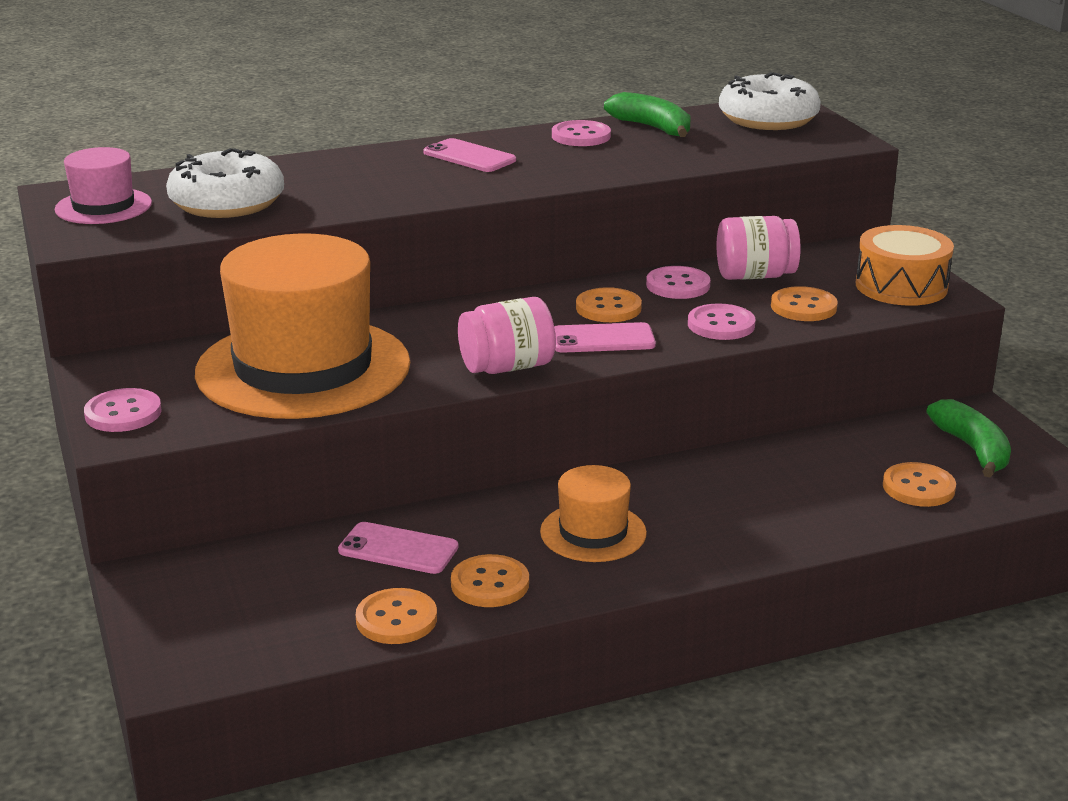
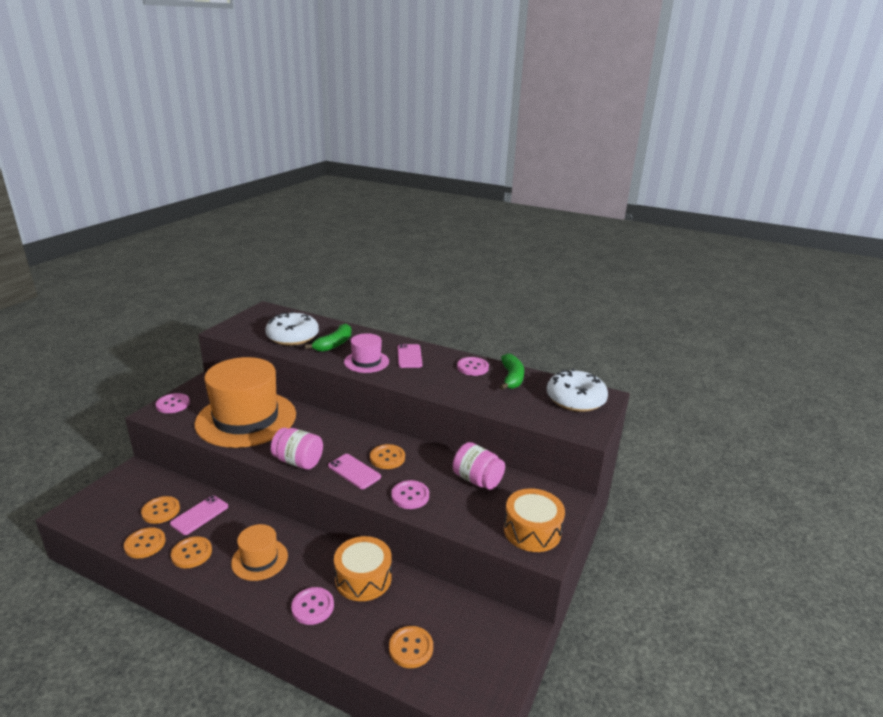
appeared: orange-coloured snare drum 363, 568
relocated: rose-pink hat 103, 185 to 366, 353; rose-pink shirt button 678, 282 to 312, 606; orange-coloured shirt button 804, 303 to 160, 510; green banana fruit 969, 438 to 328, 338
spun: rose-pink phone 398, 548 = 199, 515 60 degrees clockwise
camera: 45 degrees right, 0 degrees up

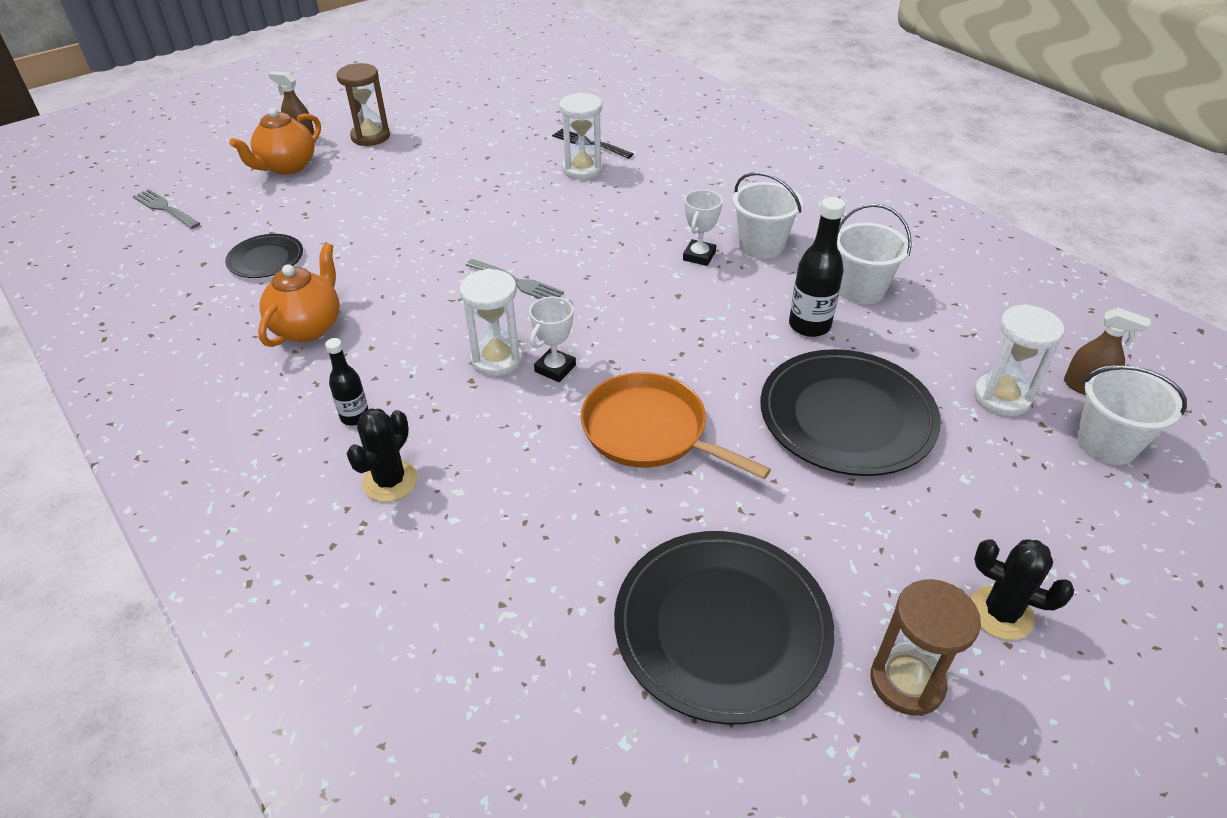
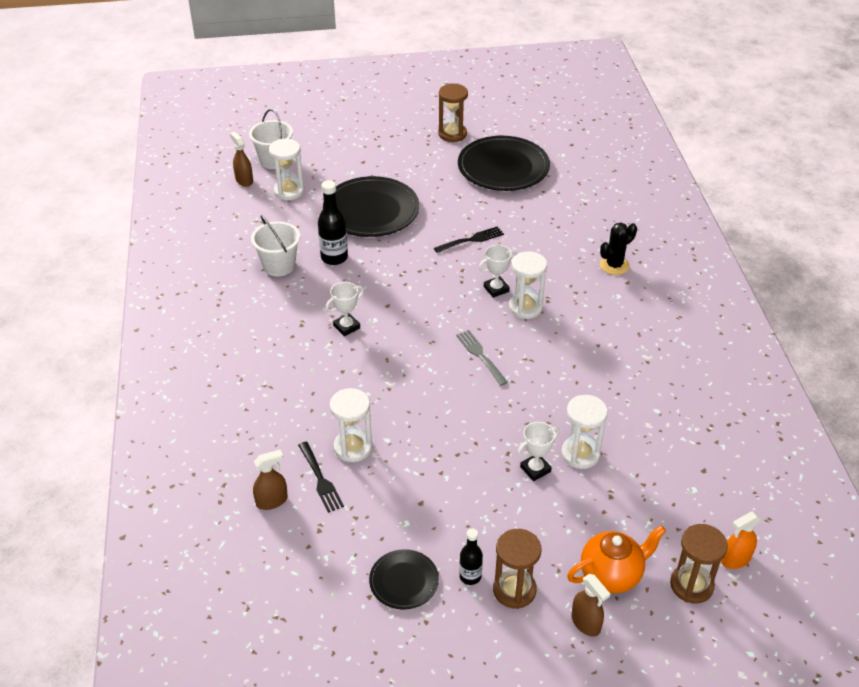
missing: orange-coloured teapot 299, 295; snow-white bucket 768, 215; jet-black prickly plant 1022, 589
appeared: dark brown sprayer 270, 480; snow-white trophy 538, 451; snow-white sand timer 584, 432; dark brown sand timer 699, 564
relocated: jet-black flat dish 264, 256 to 404, 579; jet-black bottle 347, 382 to 471, 556
exchanged: grey table fork 166, 209 to orange-coloured sprayer 741, 540; orange-coloured frying pan 675, 425 to jet-black table fork 469, 239
camera: 150 degrees left, 0 degrees up

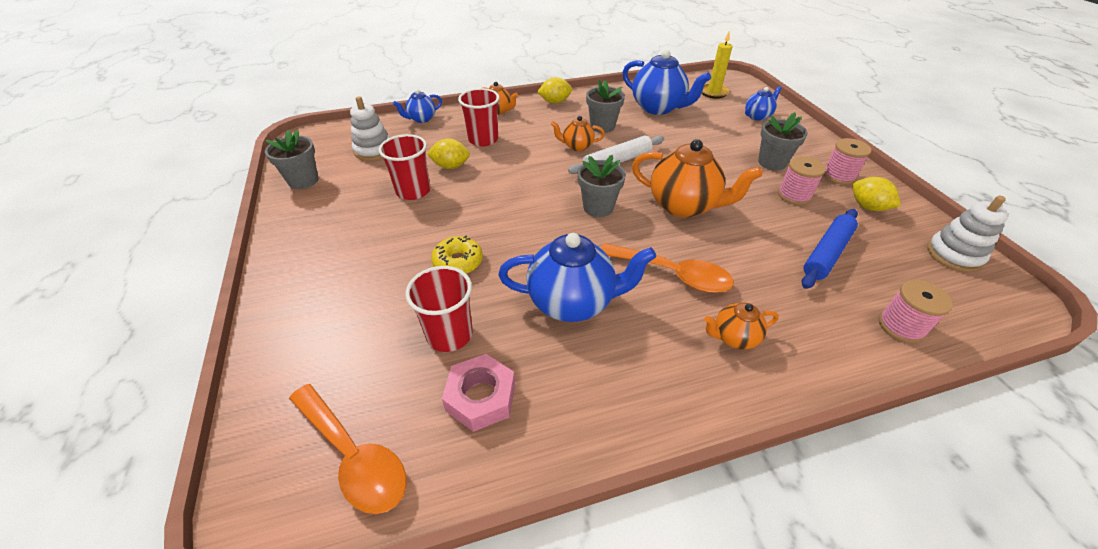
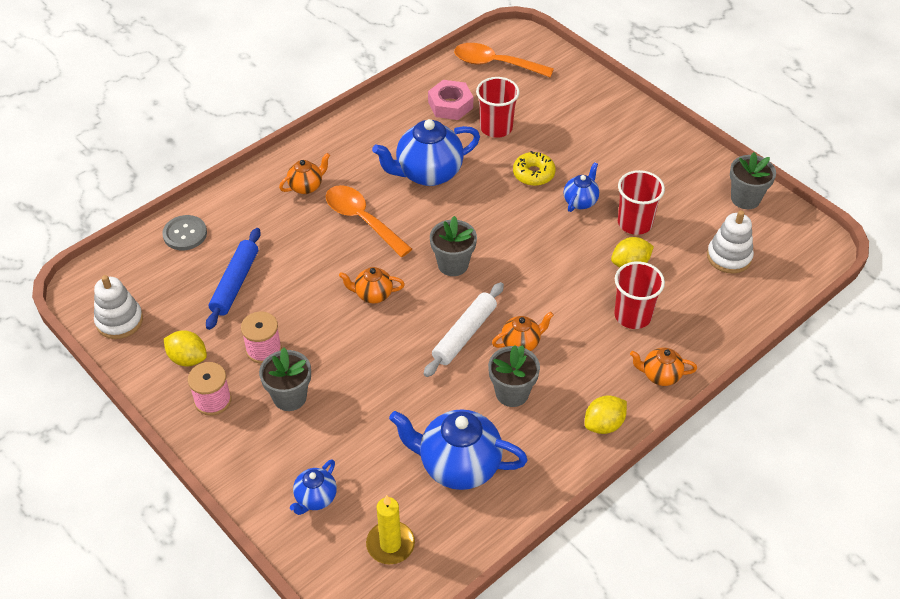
relocated: cobalt teapot 417, 106 to 581, 187
exchanged: rose-pink bobbin 916, 311 to grey shirt button 184, 232
spun: orange-coloured spoon 667, 268 = 369, 221 45 degrees clockwise
size: orange-coloured teapot 697, 178 = 372, 285 x0.52
camera: 155 degrees right, 5 degrees up

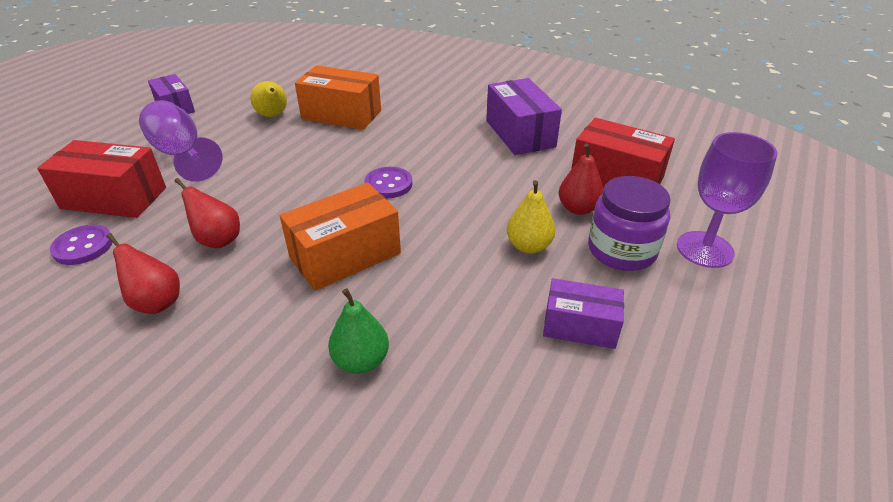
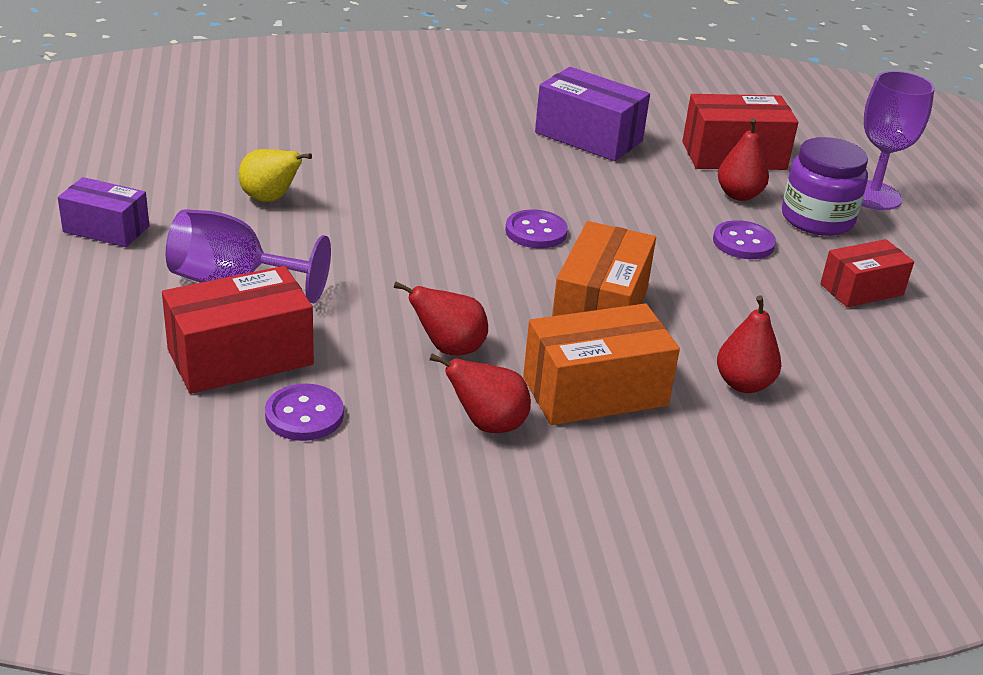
relocated: orange-coloured parcel 338, 97 to 601, 364
exchanged: golden pear 531, 216 to royal purple shirt button 744, 239
colour: green pear 358, 331 to scarlet pear 749, 344; royal purple parcel 583, 313 to scarlet parcel 867, 273
camera: 40 degrees left, 5 degrees down

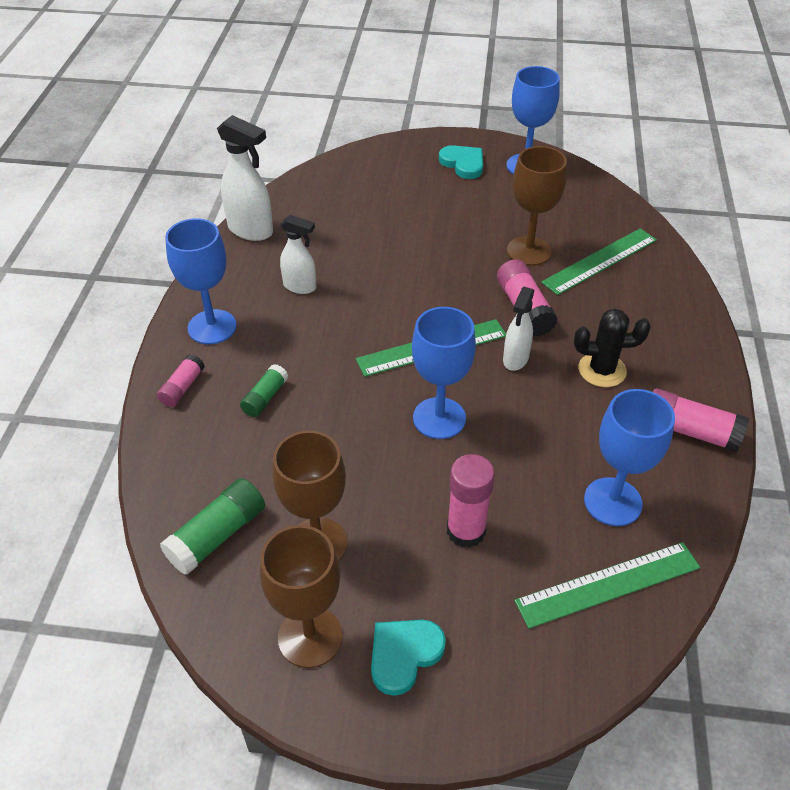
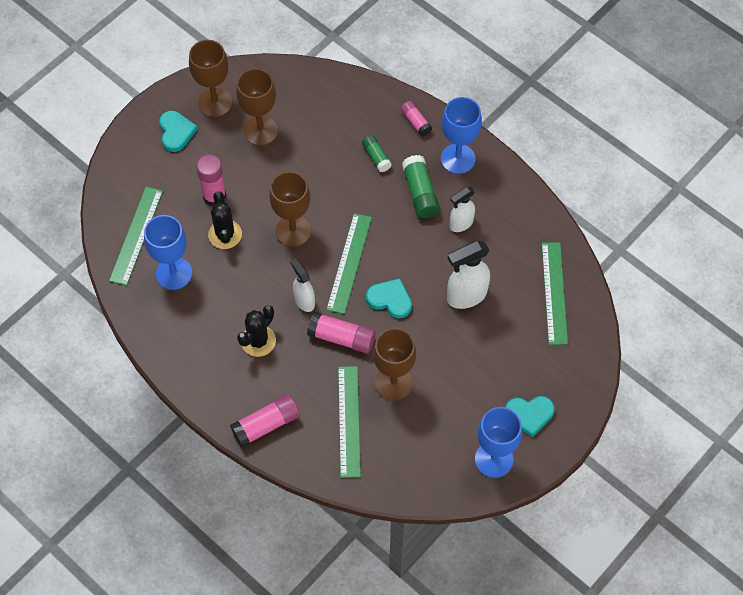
appeared: jet-black prickly plant 225, 220; aqua heart shape 389, 298; green measuring stick 555, 293
relocated: green glue 212, 526 to 421, 187; snow-white sprayer 245, 178 to 468, 275; rose-pink glue 700, 420 to 265, 420
colour: cobalt goblet 444, 373 to dark brown goblet 290, 209
camera: 125 degrees right, 15 degrees up

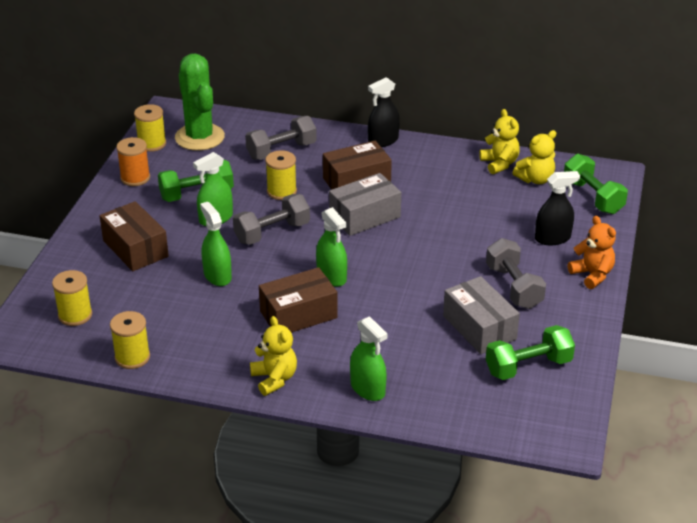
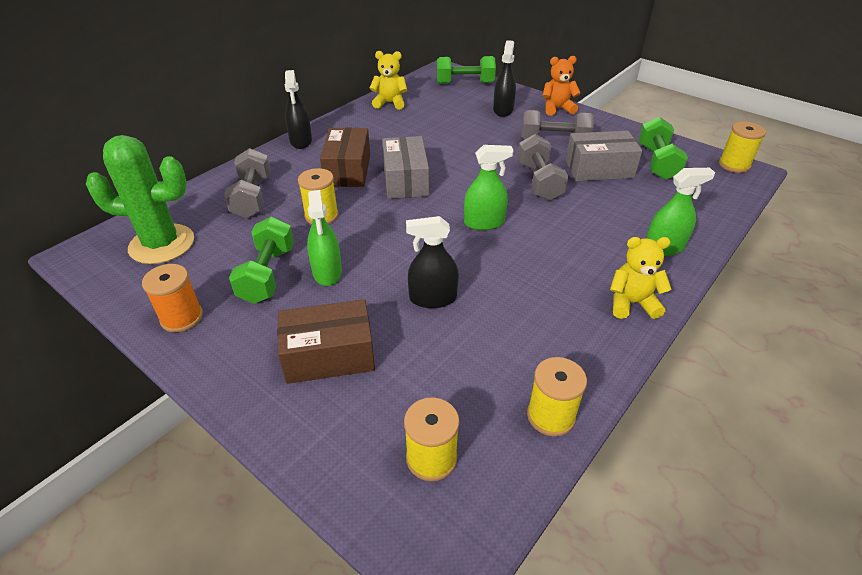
missing: dark brown parcel 298, 300; golden stuffed bear 534, 157
relocated: golden bobbin 150, 128 to 742, 147; grey free weight 271, 219 to 543, 167
colour: green sprayer 216, 244 to jet-black sprayer 432, 262
camera: 65 degrees left, 5 degrees up

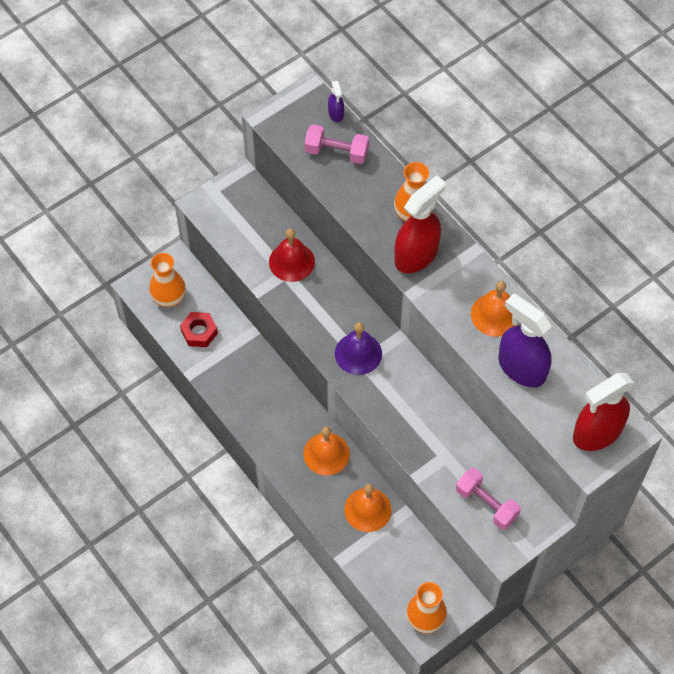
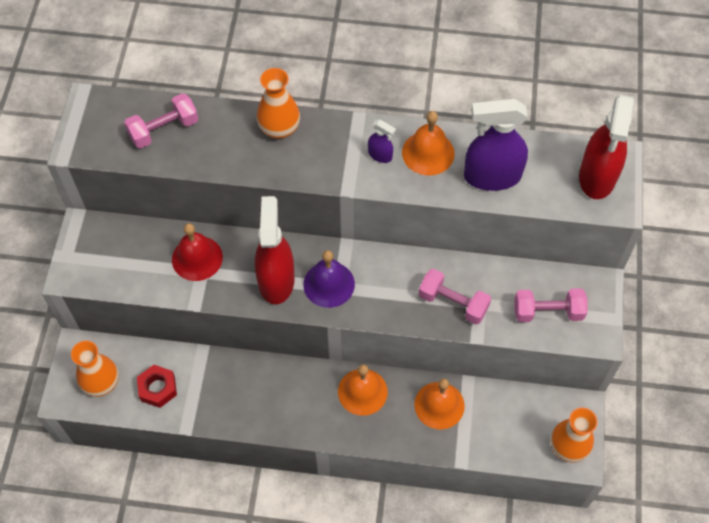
appeared: rose-pink free weight 455, 296
relocated: royal purple sprayer 336, 101 to 382, 141; scarlet sprayer 420, 224 to 275, 250
camera: 45 degrees left, 0 degrees up

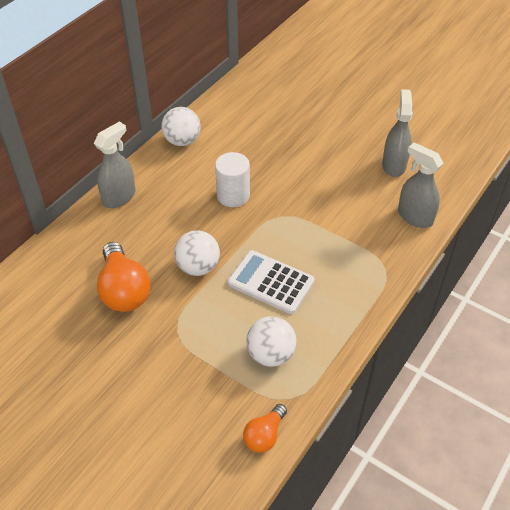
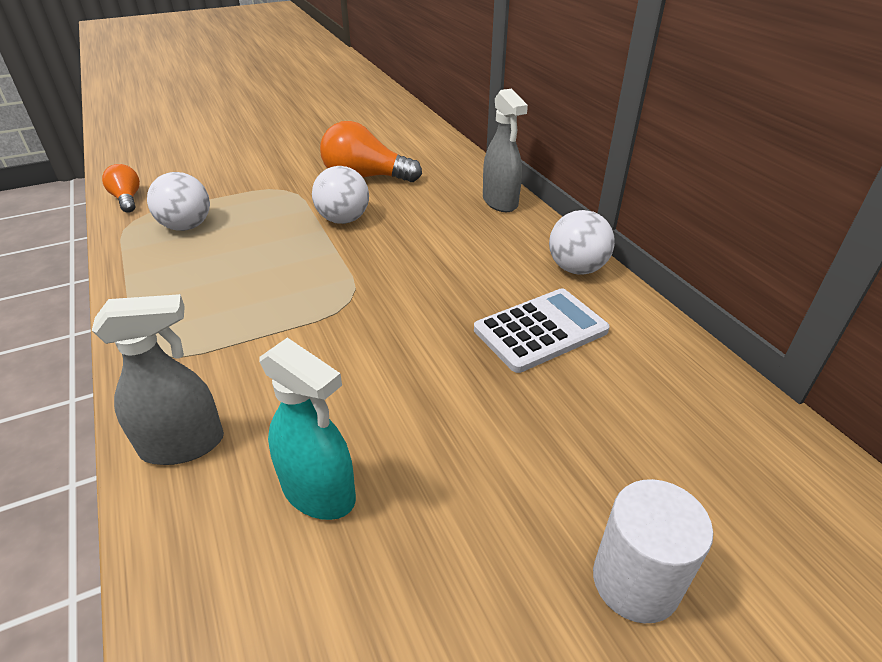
relocated: snow-white solid cylinder 232, 179 to 653, 551; snow-white calculator 271, 282 to 542, 330
colour: grey sprayer 397, 133 to aqua sprayer 307, 428
camera: 120 degrees right, 10 degrees down

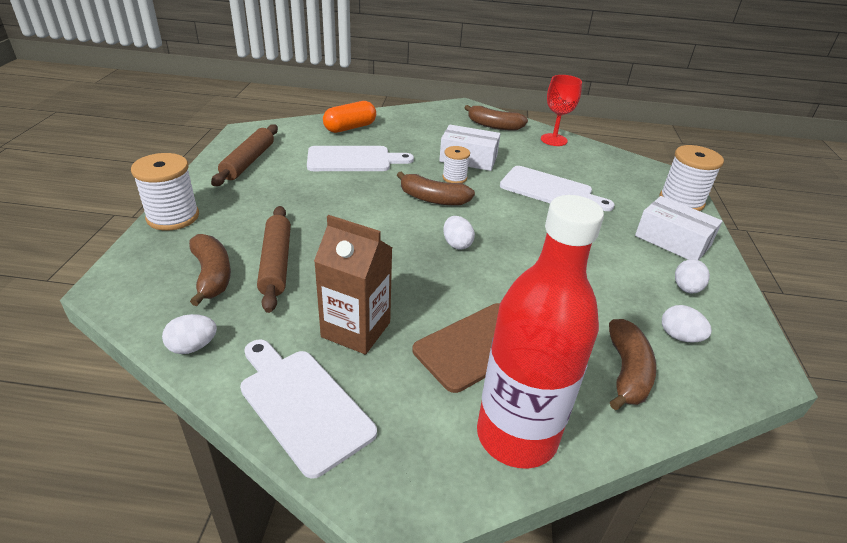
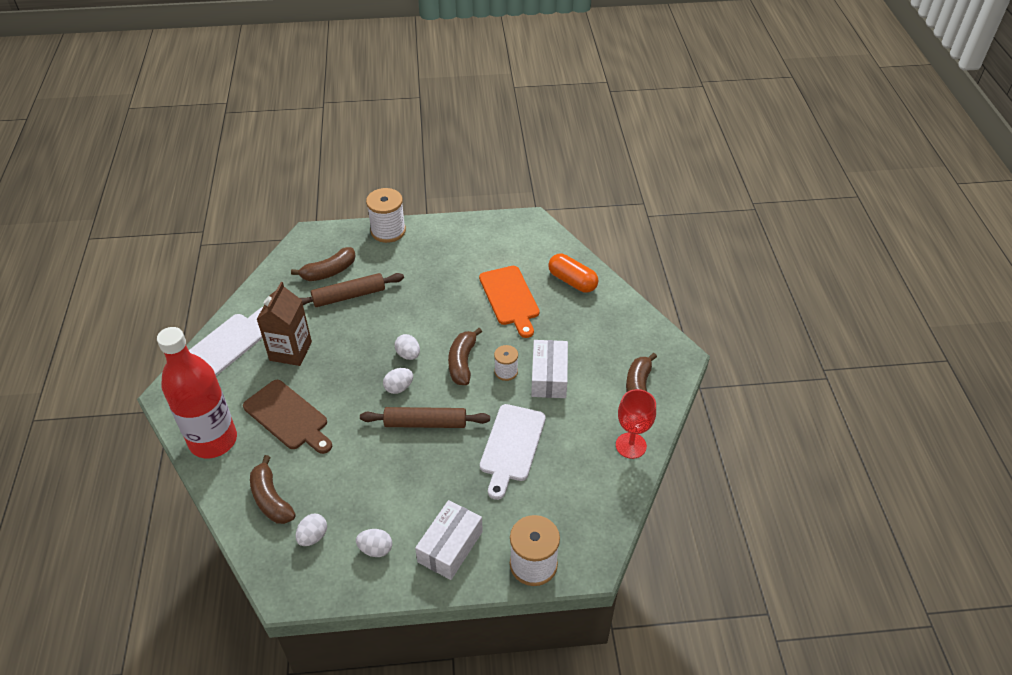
relocated: snow-white toy egg 189, 334 to 407, 347; dark brown rolling pin 244, 155 to 425, 417
colour: snow-white cutting board 360, 158 to orange-coloured cutting board 509, 302
spun: dark brown banana fruit 632, 364 = 273, 489 60 degrees clockwise
camera: 80 degrees right, 10 degrees up

